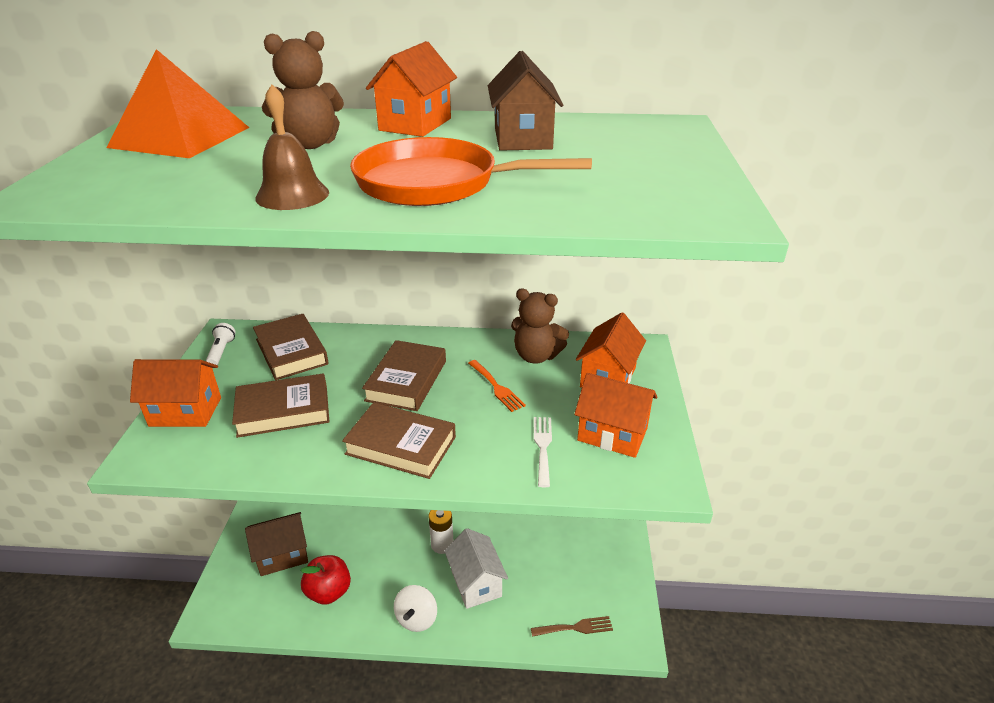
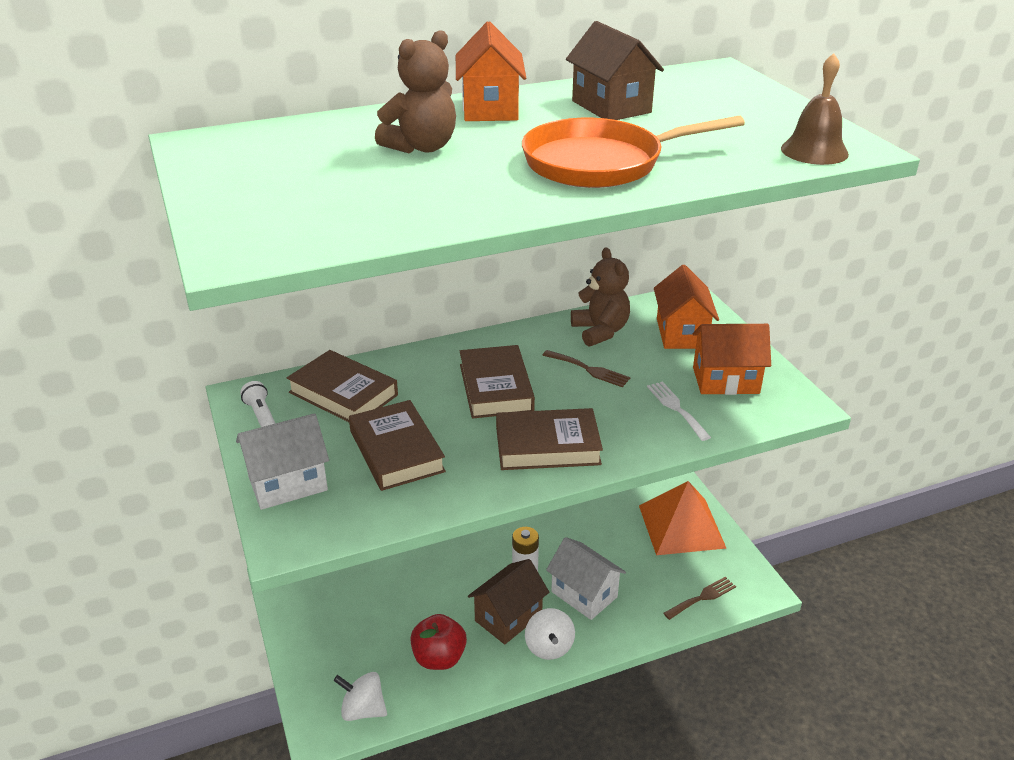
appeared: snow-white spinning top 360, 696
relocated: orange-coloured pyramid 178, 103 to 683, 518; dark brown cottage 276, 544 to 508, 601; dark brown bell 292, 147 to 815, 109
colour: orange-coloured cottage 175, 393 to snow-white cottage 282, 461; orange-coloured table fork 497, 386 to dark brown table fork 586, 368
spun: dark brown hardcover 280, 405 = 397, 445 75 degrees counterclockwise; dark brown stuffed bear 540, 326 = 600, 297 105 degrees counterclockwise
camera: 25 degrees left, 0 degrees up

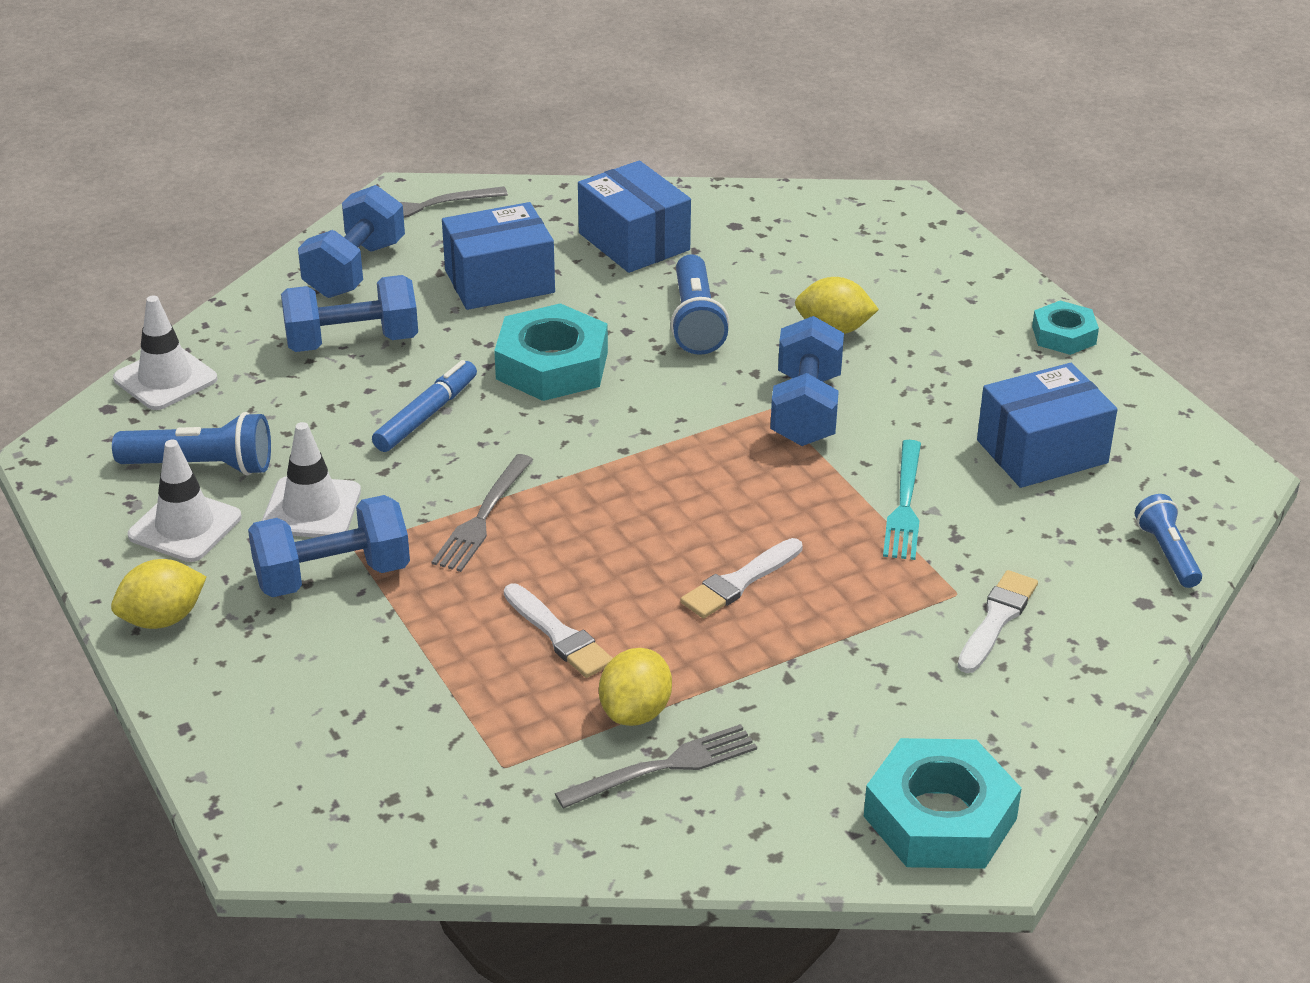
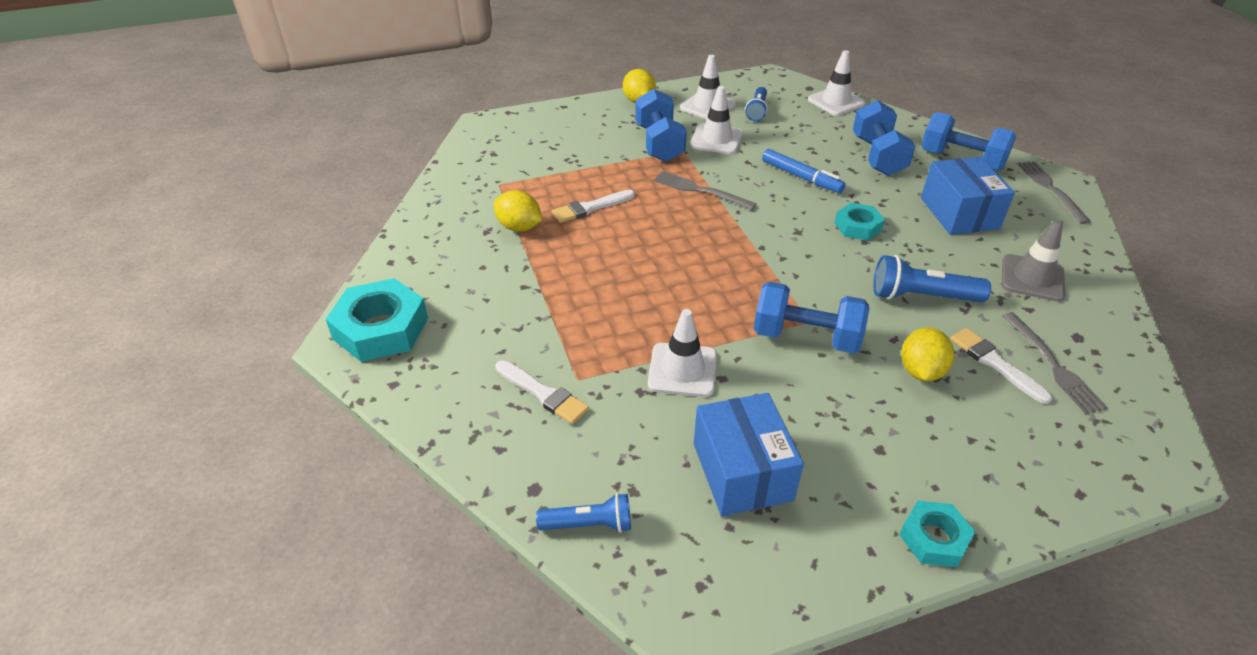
relocated: grey table fork 656, 766 to 1055, 363; snow-white paint brush 741, 578 to 1001, 366
exchanged: cobalt parcel 634, 216 to grey safety cone 1034, 260; aqua table fork 902, 500 to snow-white safety cone 682, 353
size: cobalt pocket torch 191, 444 = 756, 104 x0.66; aqua nut 551, 352 = 860, 222 x0.57
camera: 100 degrees right, 5 degrees up

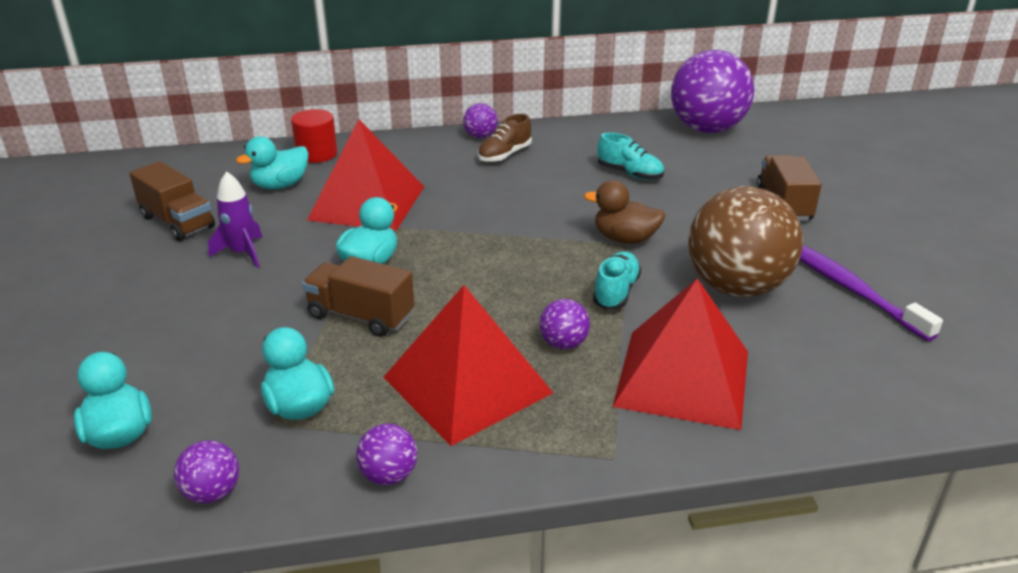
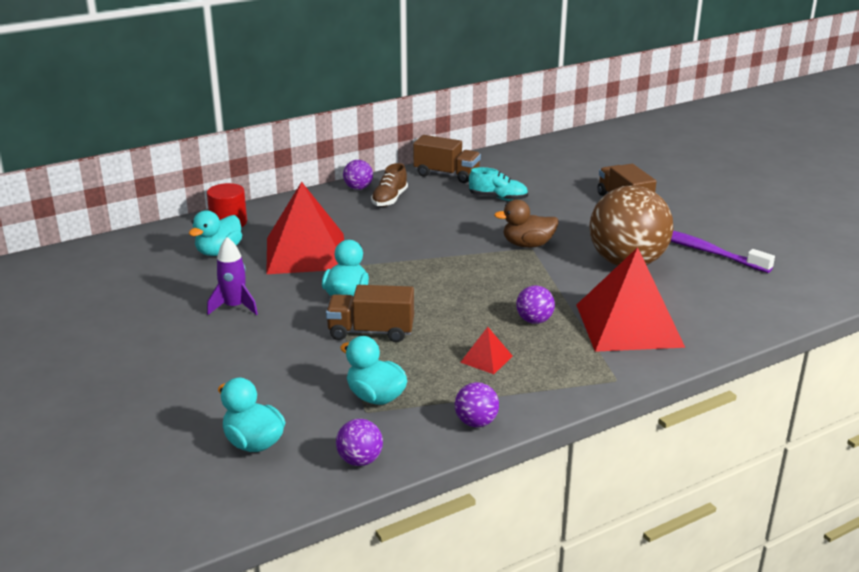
missing: aqua lace-up shoe 617, 280; royal purple sphere 712, 91
relocated: dark brown truck 172, 201 to 447, 159
size: scarlet pyramid 468, 365 = 486, 350 x0.41
camera: 20 degrees left, 5 degrees down

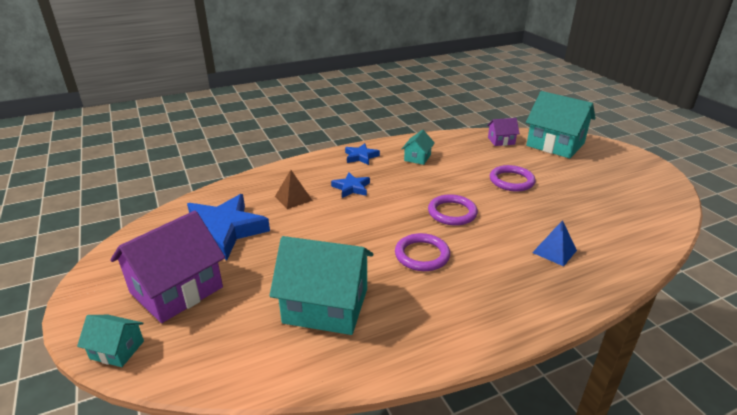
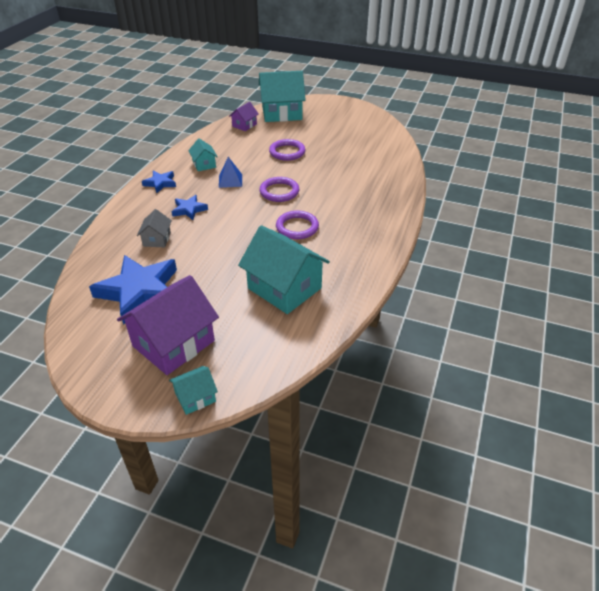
relocated: cobalt pyramid 554, 243 to 230, 172
exchanged: dark brown pyramid 294, 189 to grey cottage 154, 228
spun: royal purple cottage 167, 267 = 168, 325 45 degrees clockwise; aqua cottage 321, 285 = 284, 269 75 degrees clockwise
camera: 45 degrees left, 10 degrees up

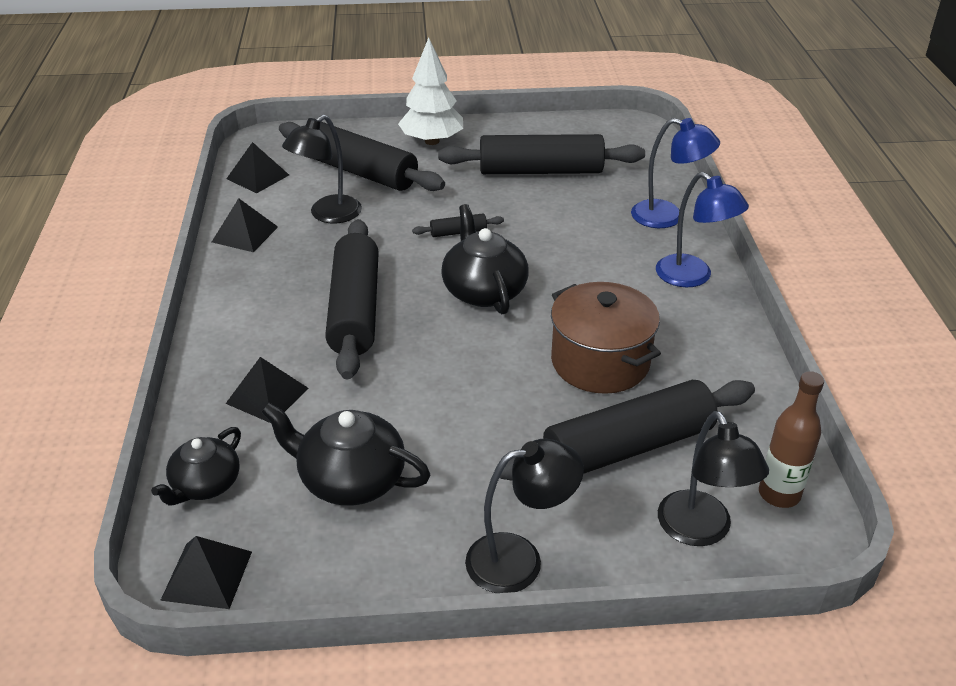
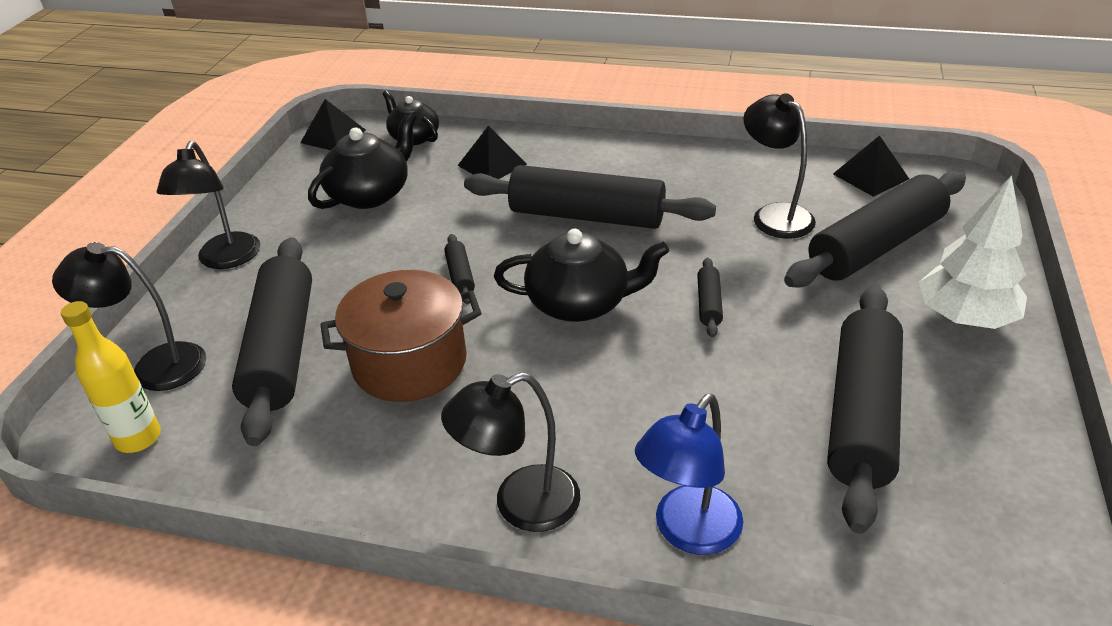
missing: jet-black pyramid 245, 225
appeared: jet-black rolling pin 459, 269
colour: cobalt desk lamp 702, 229 to jet-black desk lamp 510, 452; dark brown bottle 791, 439 to golden bottle 111, 377
camera: 110 degrees right, 0 degrees up

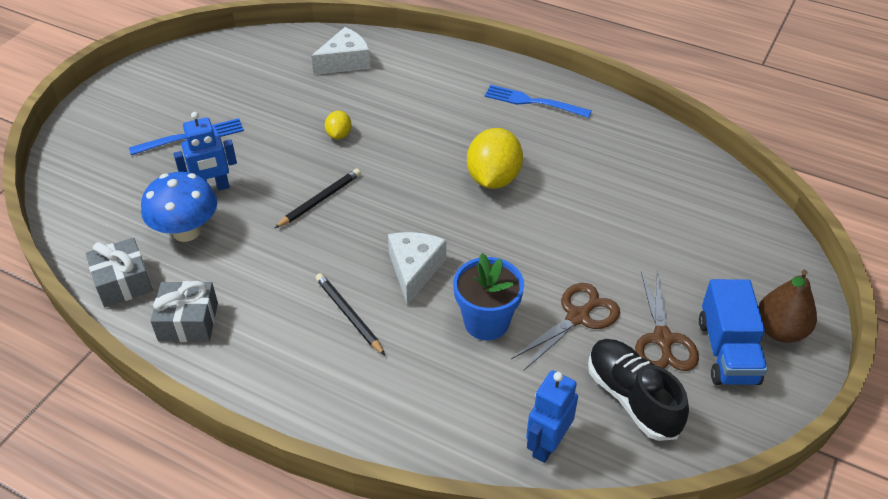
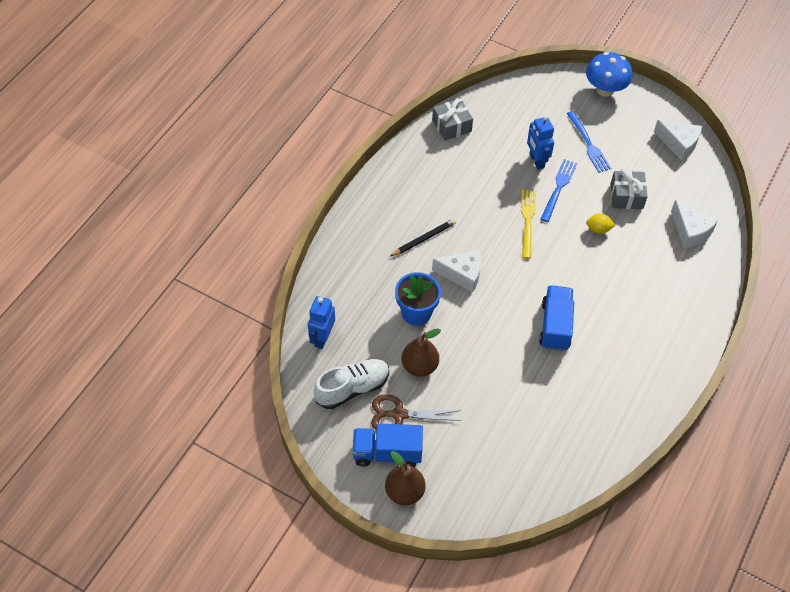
appeared: snow-white cheese 678, 140
relocated: cobalt fungus 179, 207 to 609, 74; grey wrapped gift 184, 311 to 629, 188; cobalt table fork 538, 101 to 559, 190
exchanged: jet-black lead pencil 318, 198 to golden table fork 528, 224; golden toy lemon 495, 158 to cobalt truck 556, 318; dark brown pair of scissors 565, 326 to dark brown pear 421, 352
colour: jet-black lace-up shoe 638, 390 to snow-white lace-up shoe 351, 384
spun: cobalt toy robot 552, 416 = 321, 322 105 degrees counterclockwise
camera: 90 degrees right, 10 degrees up

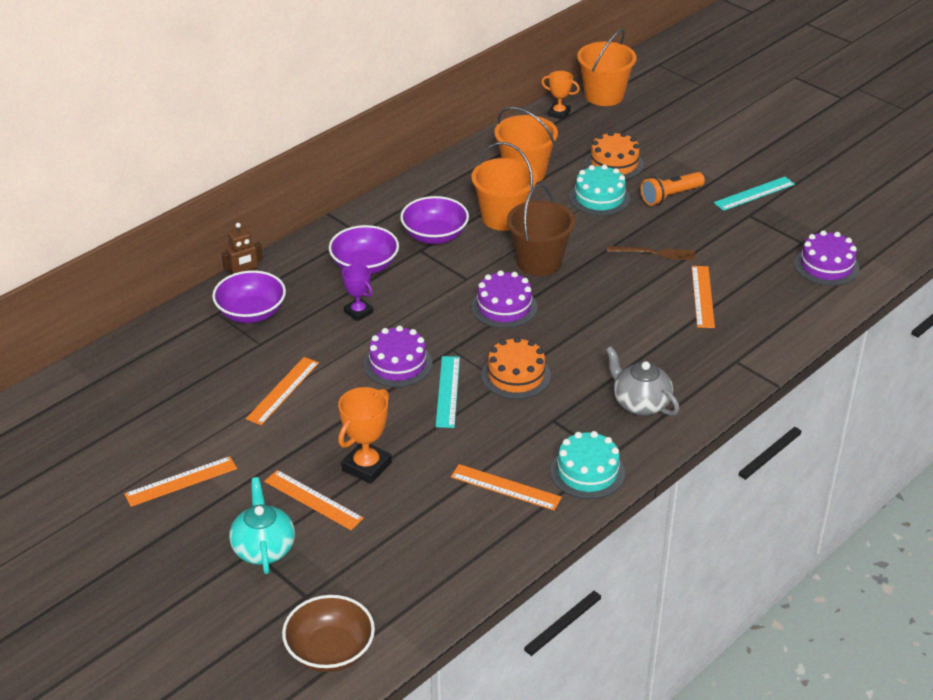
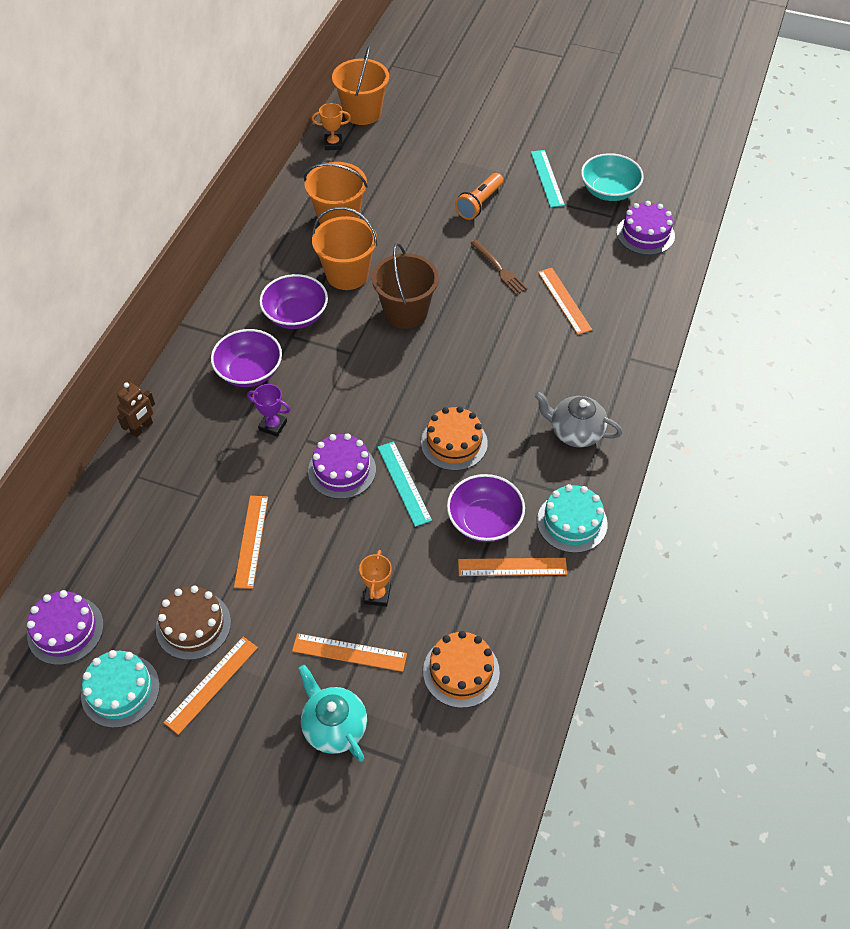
missing: dark brown deep dish 328, 633
appeared: dark brown cake 193, 623; aqua deep dish 612, 177
relocated: royal purple deep dish 249, 296 to 486, 508; royal purple cake 504, 299 to 65, 627; aqua cake 600, 190 to 120, 689; orange-coloured cake 614, 155 to 461, 669
spun: dark brown table fork 651, 253 = 499, 267 75 degrees clockwise; aqua measuring stick 754, 194 = 548, 179 45 degrees counterclockwise
size: orange-coloured trophy 365, 435 = 375, 578 x0.65
camera: 25 degrees left, 15 degrees up

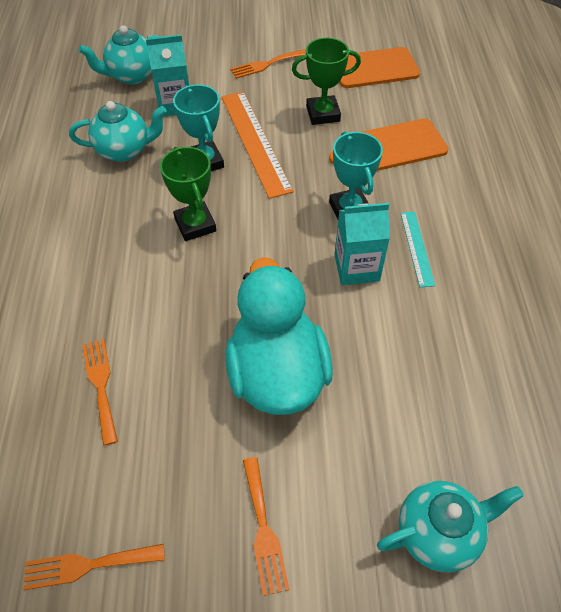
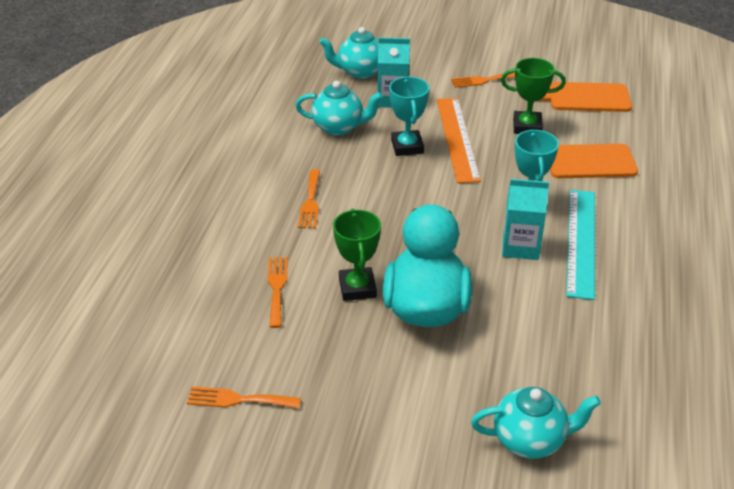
relocated: green trophy 188, 194 to 357, 255; orange-coloured table fork 266, 526 to 309, 199
size: aqua measuring stick 418, 249 = 580, 245 x1.84
camera: 15 degrees right, 15 degrees down

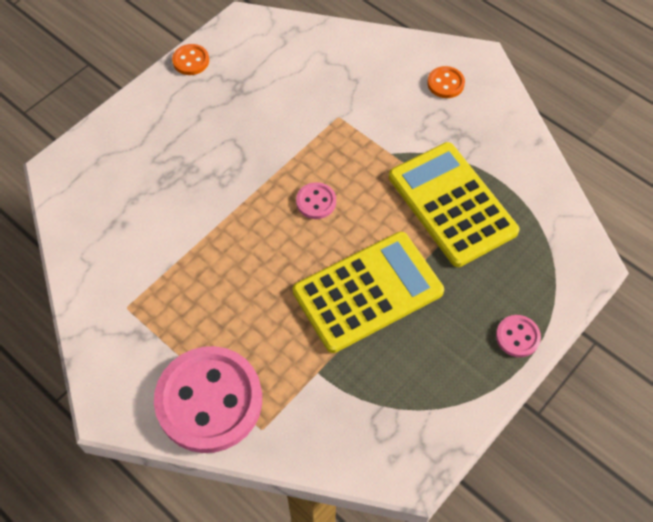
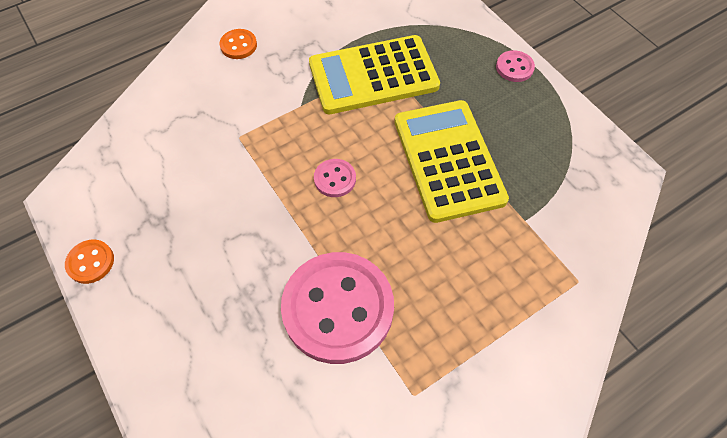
relocated: rose-pink shirt button 208, 399 to 337, 308
camera: 75 degrees left, 0 degrees up

